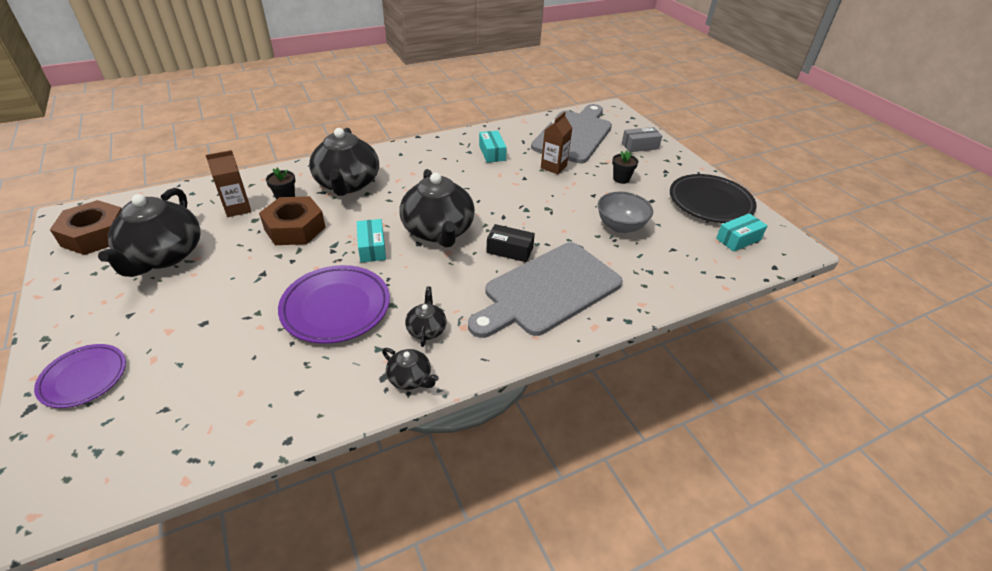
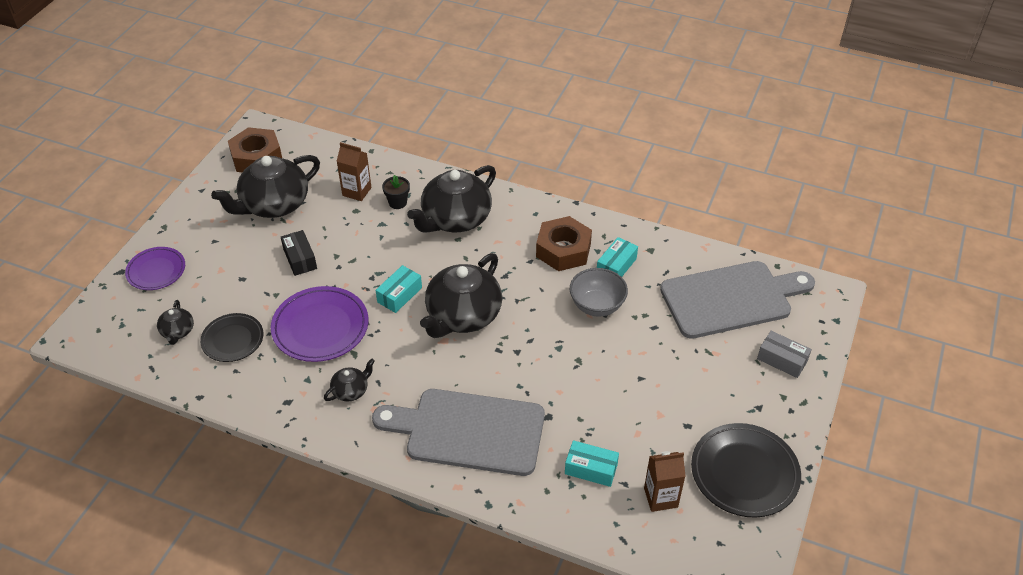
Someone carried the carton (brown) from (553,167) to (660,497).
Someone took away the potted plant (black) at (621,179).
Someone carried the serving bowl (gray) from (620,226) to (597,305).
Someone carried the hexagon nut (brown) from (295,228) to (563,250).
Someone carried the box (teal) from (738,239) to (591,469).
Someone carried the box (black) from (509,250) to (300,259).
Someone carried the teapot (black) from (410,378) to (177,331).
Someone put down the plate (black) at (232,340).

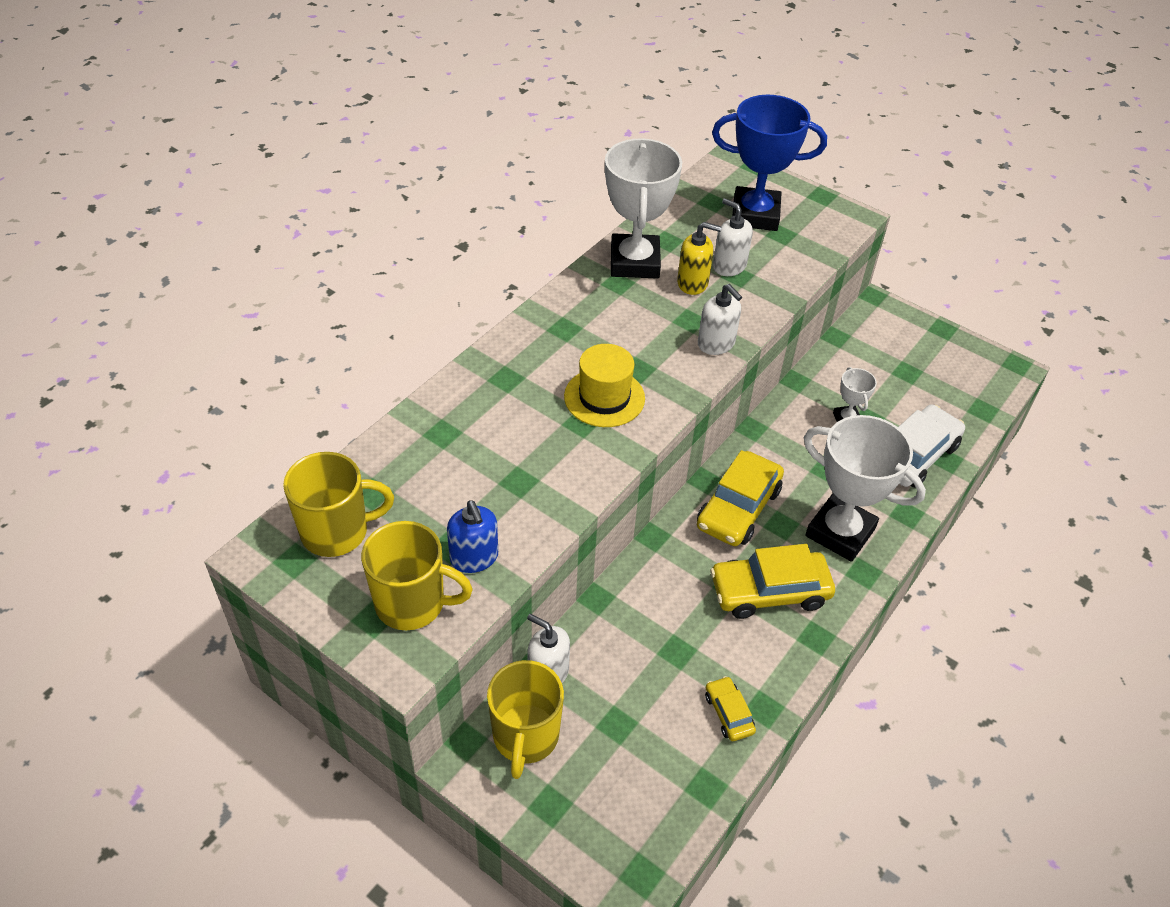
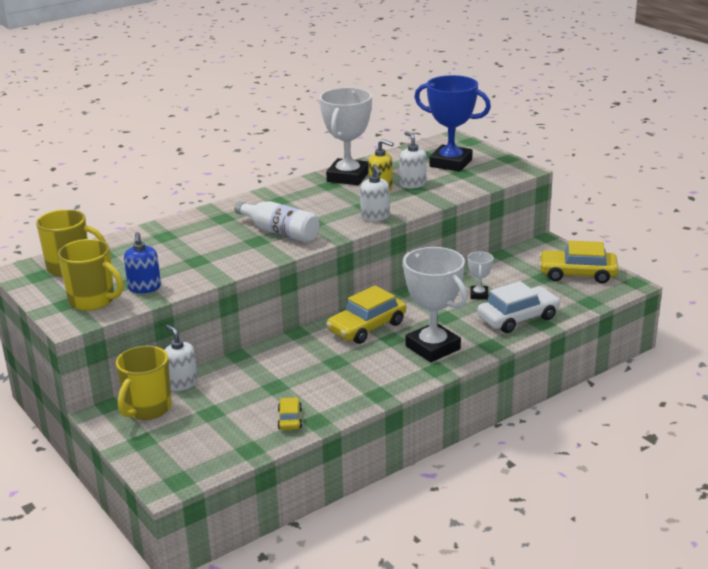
Someone swapped the hat (golden) at (604,397) for the drink bottle (snow-white) at (280,232).
Someone carried the automobile (golden) from (769,592) to (577,274).

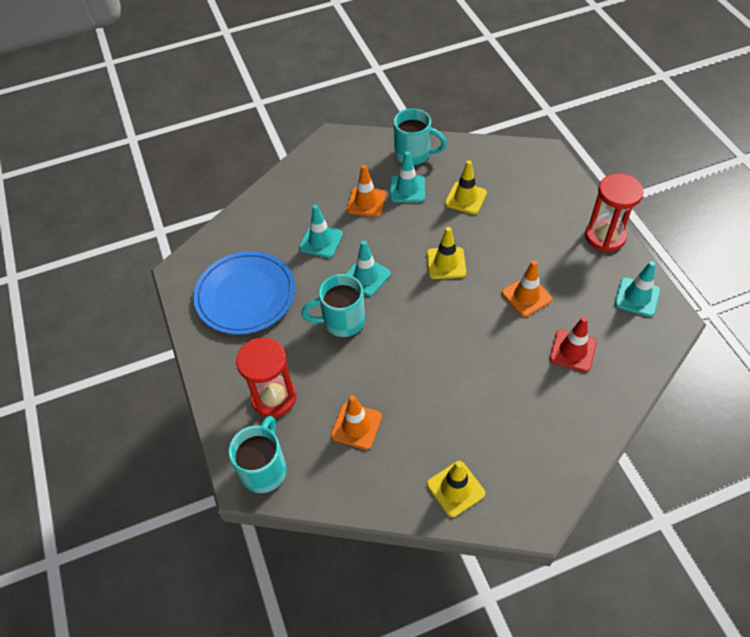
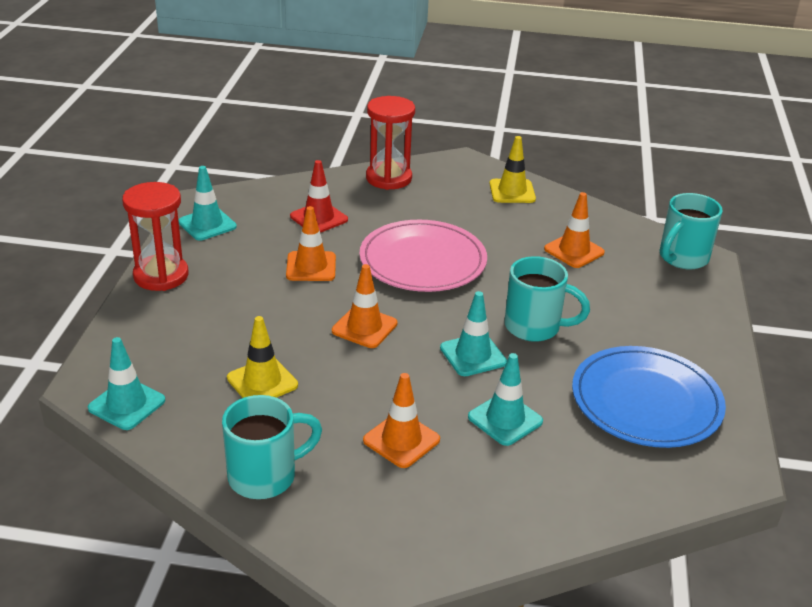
Someone rotated the tea mug (teal) at (414,154) by 105 degrees clockwise.
Someone carried the road cone (teal) from (407,189) to (127,404).
Someone repainted the road cone (golden) at (446,263), which became the road cone (orange-coloured) at (364,327).
Someone carried the sandglass (scarlet) from (273,397) to (388,178).
Someone put down the plate (pink) at (423,261).

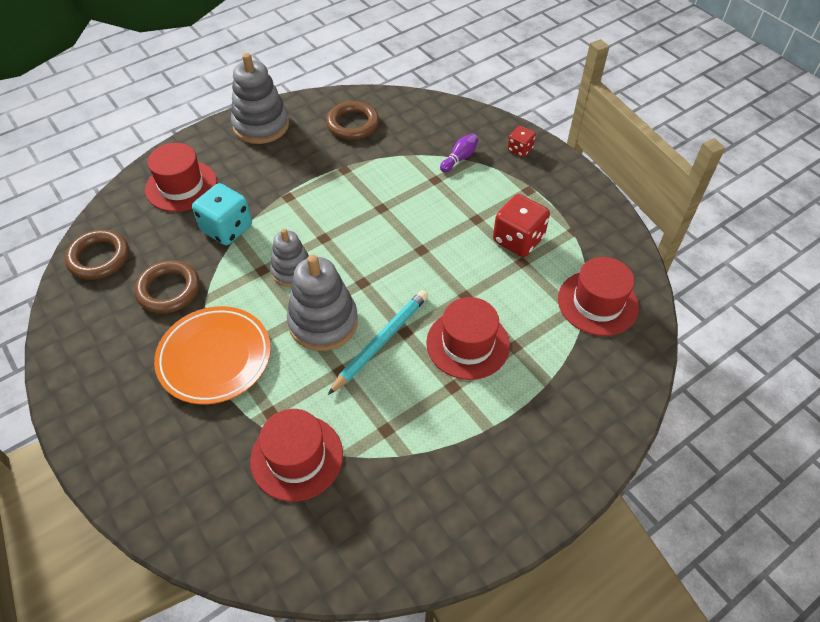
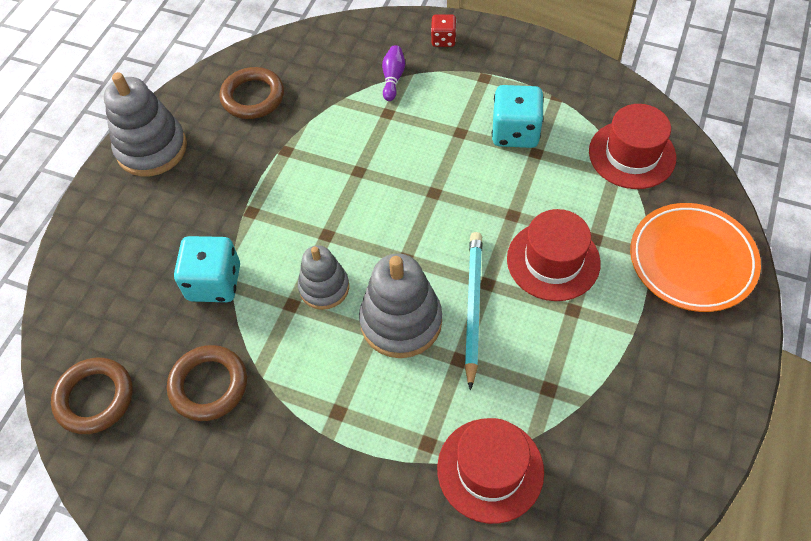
Someone took away the hat (scarlet) at (181,186).
Someone repainted the die (scarlet) at (518,240), which became the die (teal) at (515,132).
Someone carried the plate (orange-coloured) from (215,358) to (692,260).

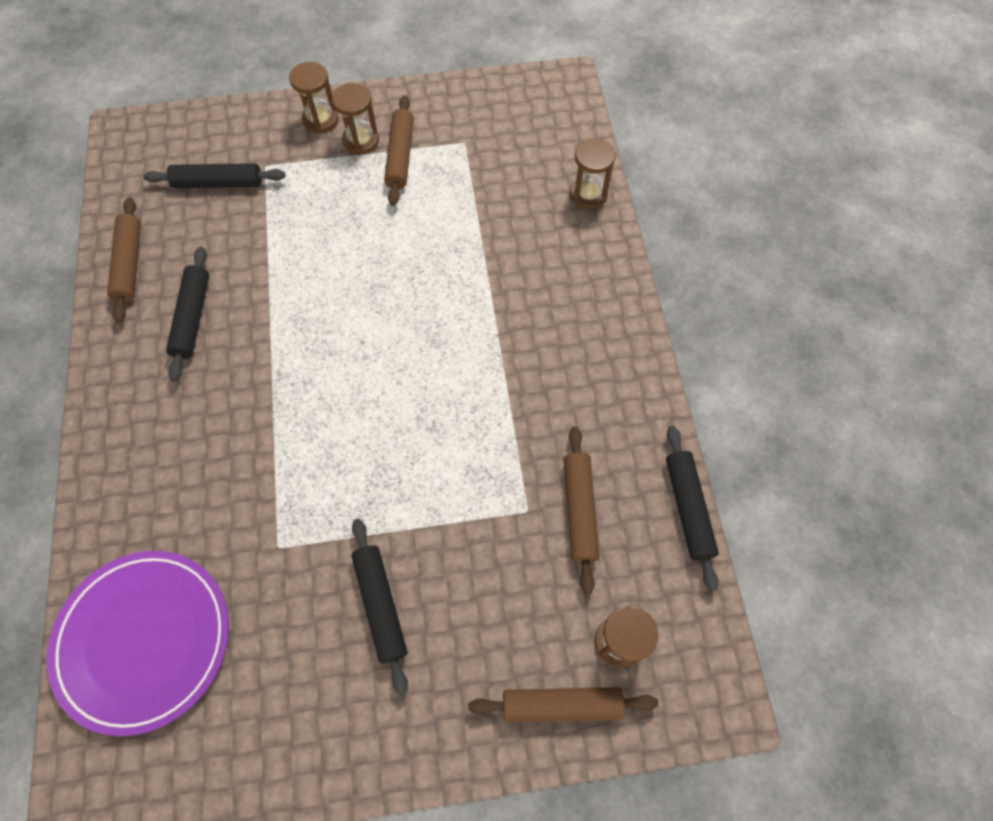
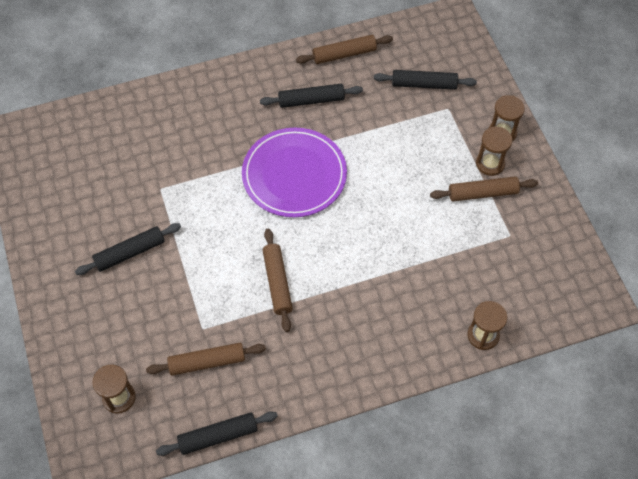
Someone rotated the dough roller (black) at (218,183) by 75 degrees counterclockwise.
Someone carried the plate (royal purple) from (143,640) to (294,175).
Someone carried the dough roller (brown) from (561,705) to (277,283).

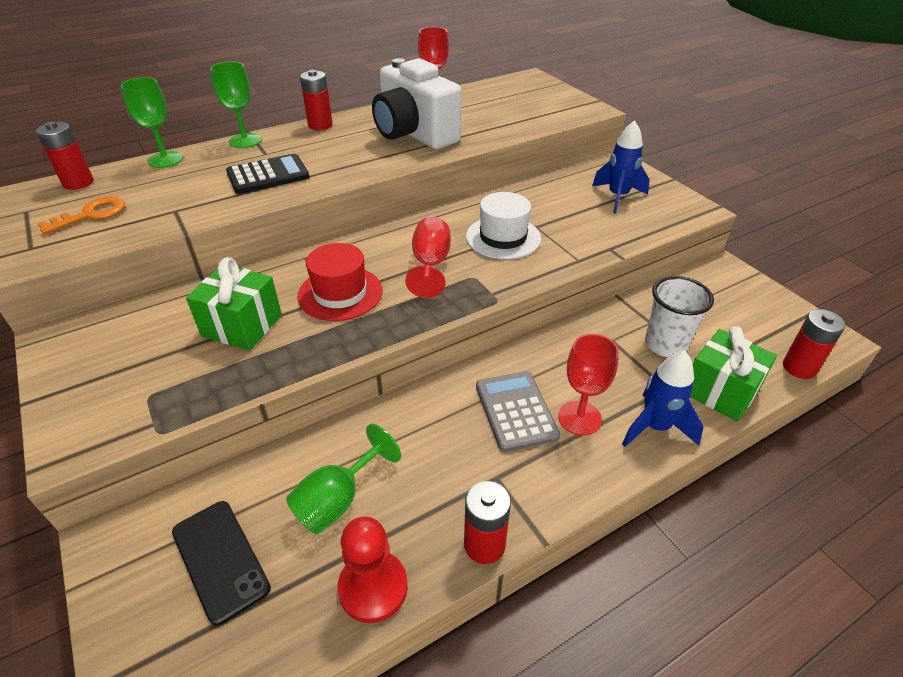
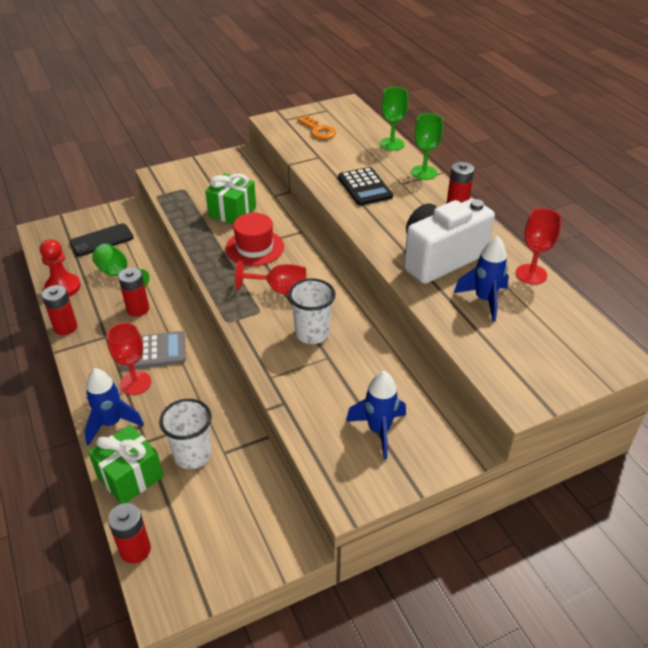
Someone carried the AA battery (scarlet) from (78,183) to (138,309).
Someone swapped the hat (snow-white) at (503,237) for the beaker (snow-white) at (312,333).
Someone put down the rocket (royal blue) at (484,300).

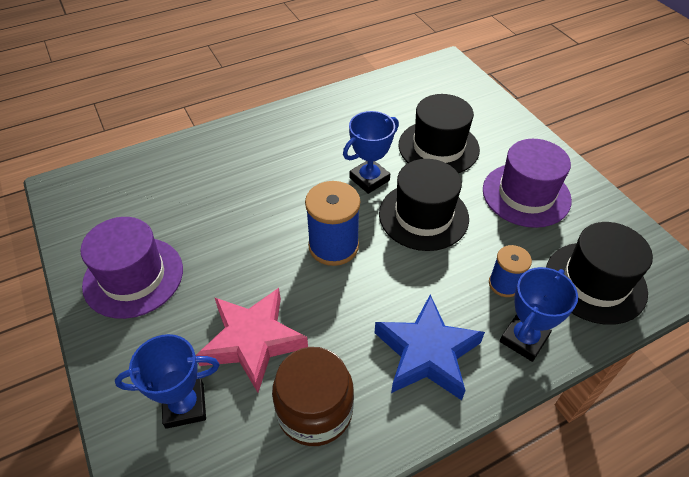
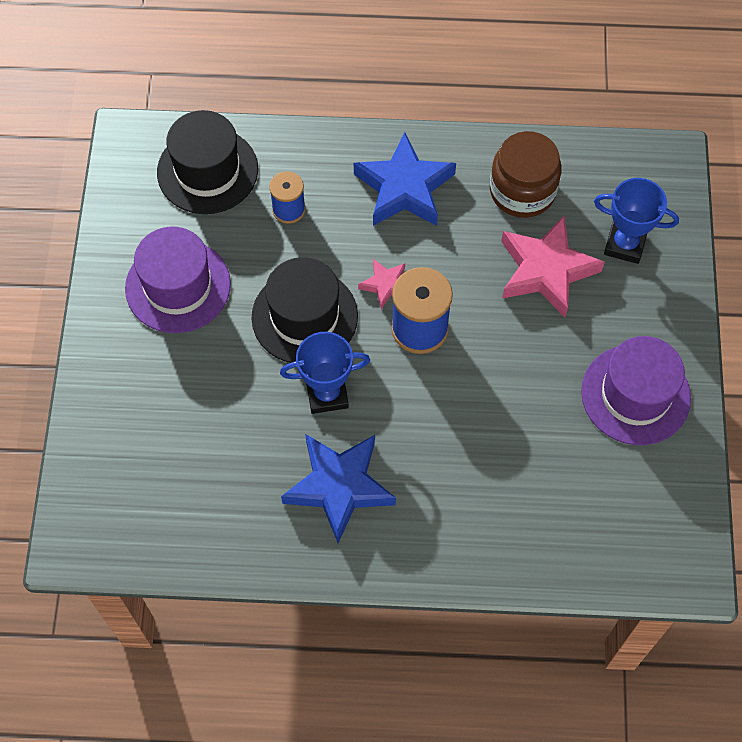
Someone took away the hat (black) at (438,147).
Someone took away the prize cup (royal blue) at (524,339).
Someone put down the star shape (pink) at (385,285).
Someone put down the star shape (royal blue) at (339,486).

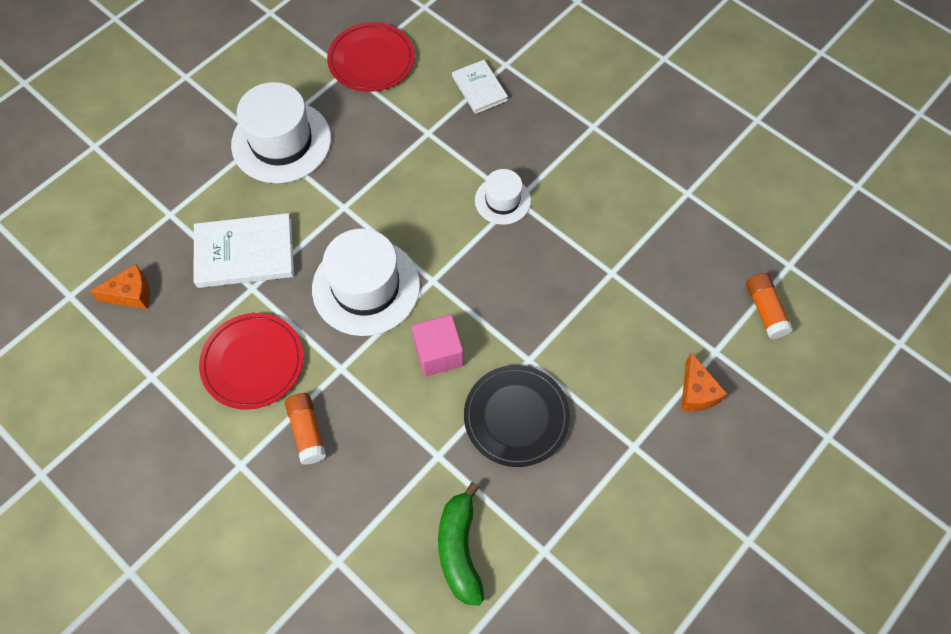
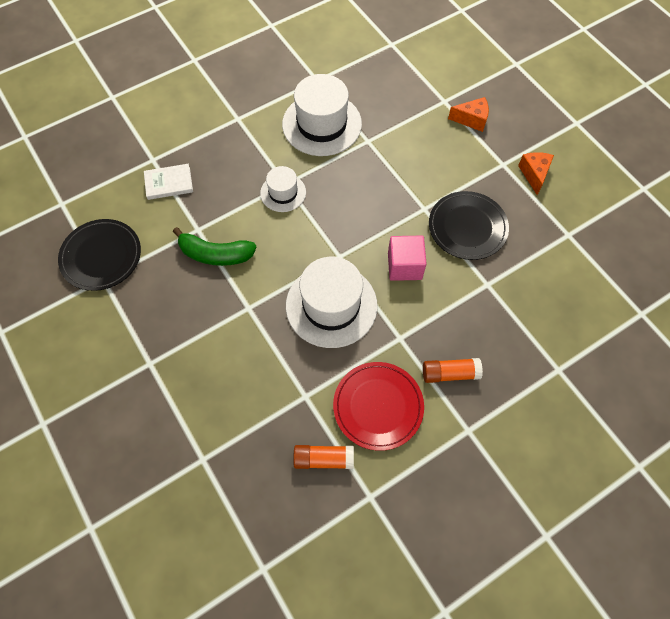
Someone repainted the plate (scarlet) at (371,60), which became the plate (black) at (101,256).
Someone carried the hat (snow-white) from (281,141) to (322,124).
Someone took away the hardcover (snow-white) at (245,253).
Someone carried the piece of cheese (orange-coloured) from (131,294) to (534,174).
Someone carried the stick of glue (orange-coloured) from (765,310) to (323,459).
Someone carried the toy banana (green) from (459,549) to (216,254).

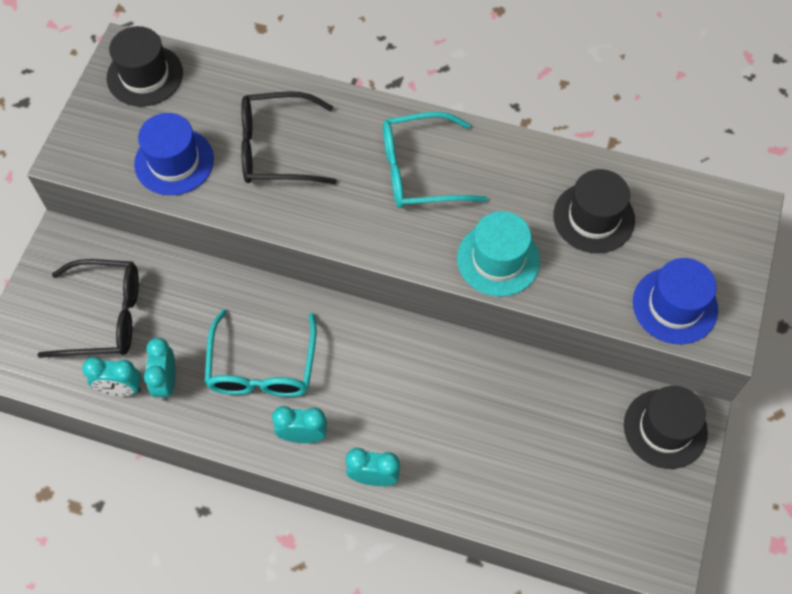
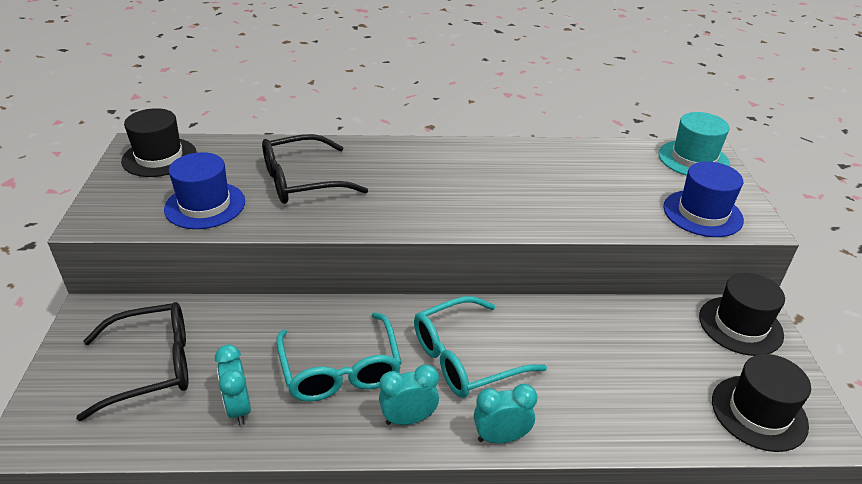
Someone carried the glasses (teal) from (419,171) to (464,359).
Someone carried the hat (black) from (593,217) to (759,412).
Someone carried the hat (teal) from (498,259) to (693,159).
Someone took away the bedside clock (teal) at (121,389).

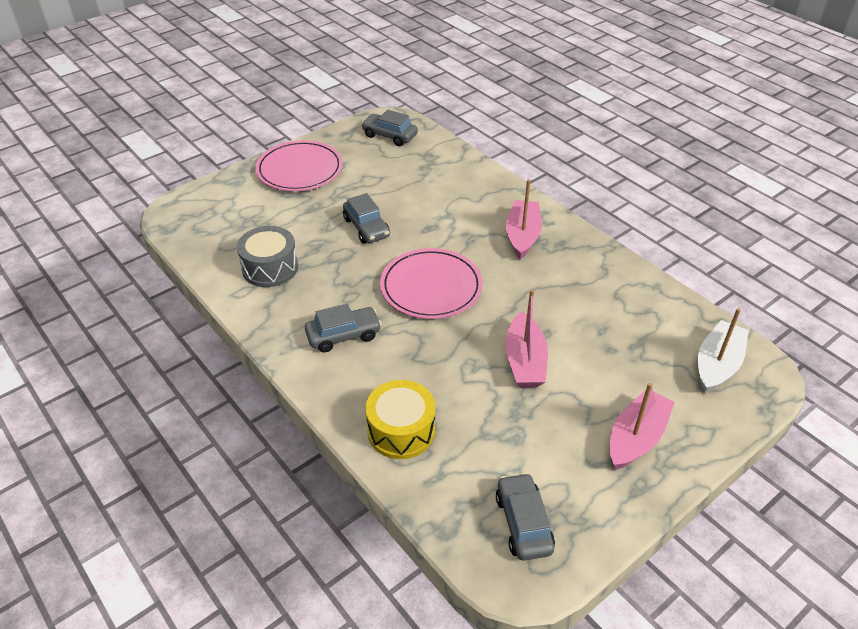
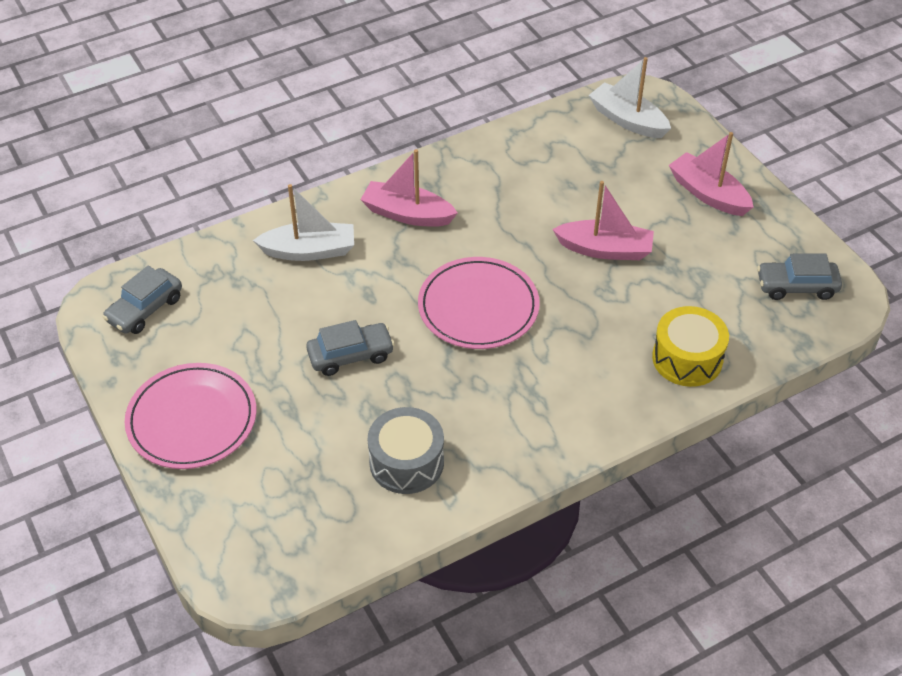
Someone took away the automobile (gray) at (343,335).
Someone put down the boat (snow-white) at (309,251).

